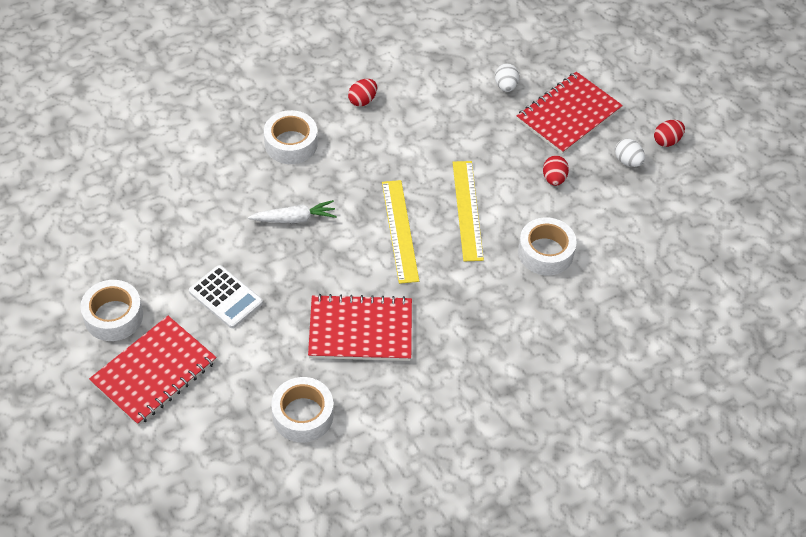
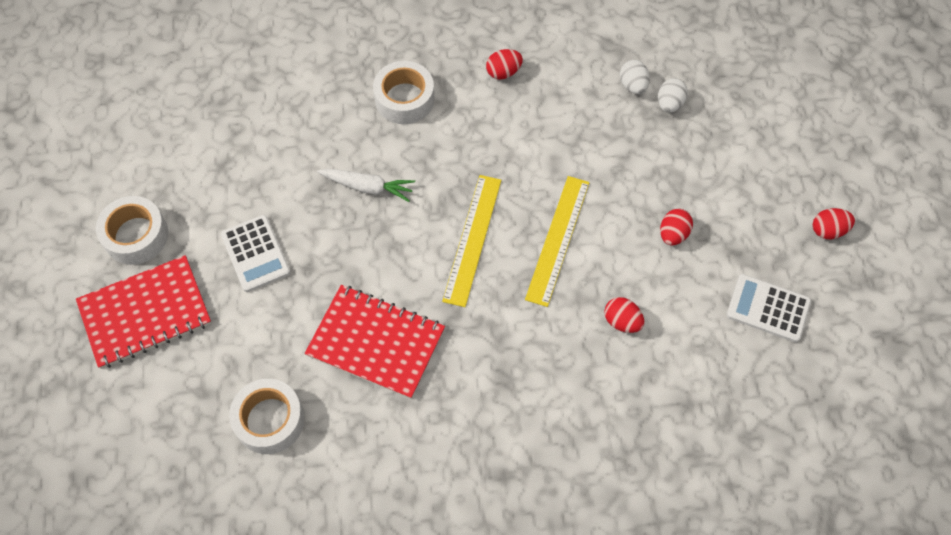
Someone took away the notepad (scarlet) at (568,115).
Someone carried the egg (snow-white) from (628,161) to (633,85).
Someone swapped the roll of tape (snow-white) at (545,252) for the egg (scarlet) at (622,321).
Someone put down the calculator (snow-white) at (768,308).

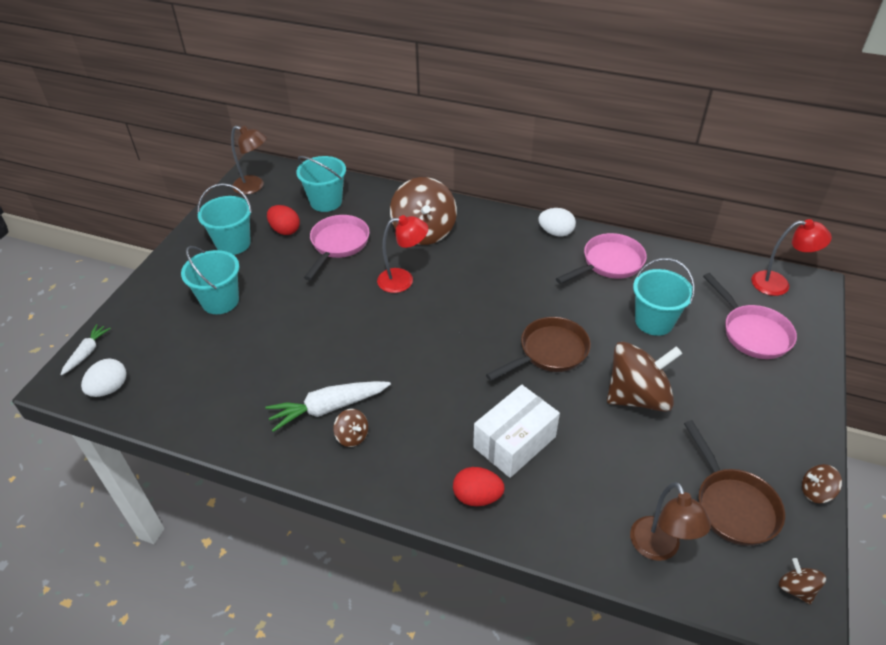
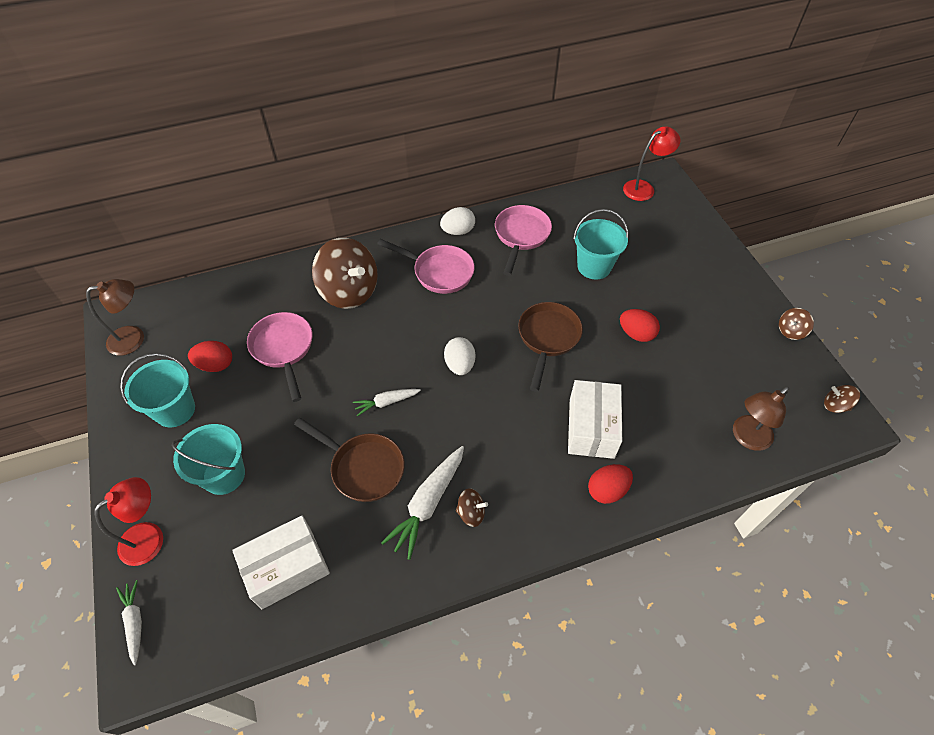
Someone took away the pail (teal) at (326,202).
Someone carried the lamp (scarlet) from (403,280) to (150,537).
Someone carried the pan (pink) from (752,332) to (439,272).
Someone swapped the toy top (brown) at (637,396) for the egg (scarlet) at (636,334).
Someone carried the egg (snow-white) from (109,388) to (460,365).
Someone carried the pan (brown) from (732,505) to (363,468).
Someone rotated the lamp (brown) at (659,548) by 105 degrees clockwise.
Someone put down the carrot (snow-white) at (387,402).
Someone put down the box (snow-white) at (287,568).

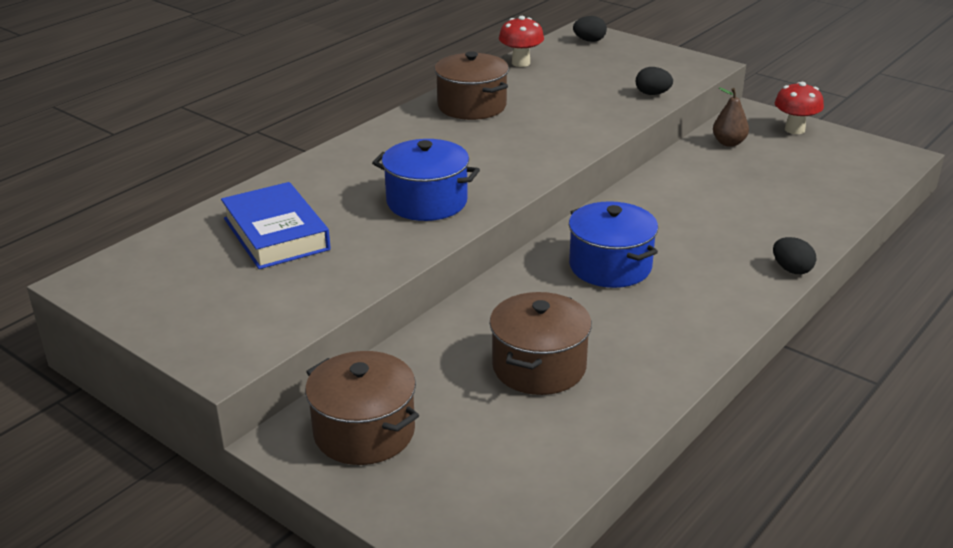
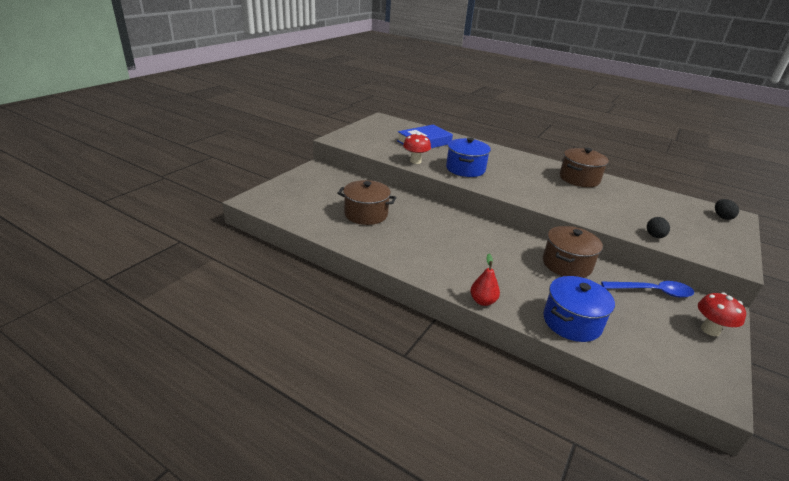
Someone carried the fungus (scarlet) from (521,63) to (415,161).
Someone swapped the pear (brown) at (729,143) for the tablespoon (royal blue) at (652,292).
Someone carried the stockpot (royal blue) from (610,266) to (572,322).
Someone swapped the egg (black) at (791,269) for the pear (scarlet) at (483,301).
Someone carried the stockpot (brown) from (364,432) to (566,264).

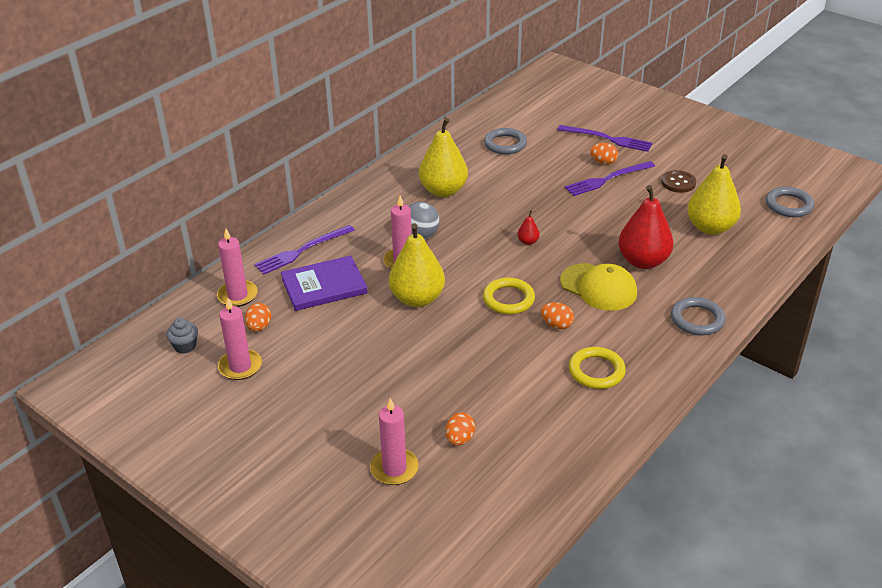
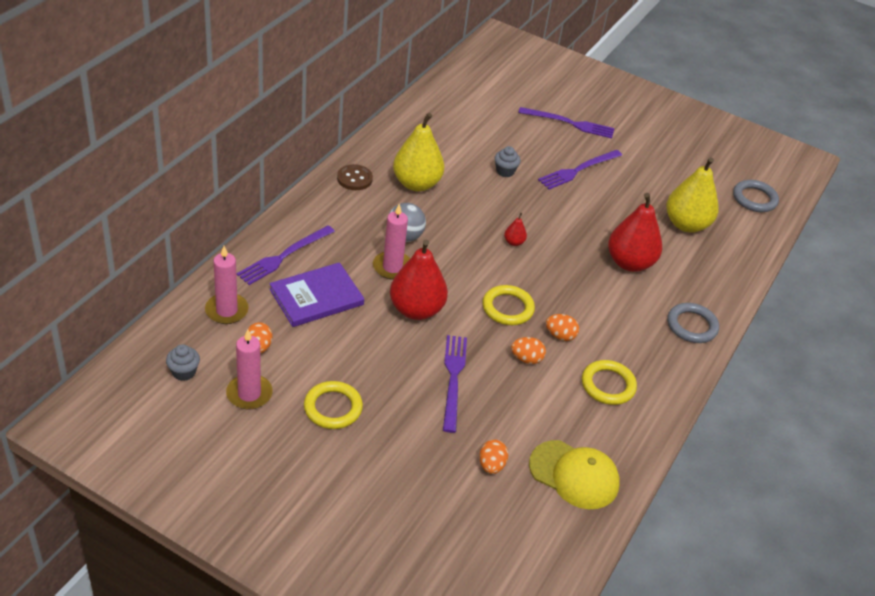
Someone took away the ring (gray) at (505,144).
Someone carried the egg (orange-coloured) from (603,162) to (526,359).
Someone carried the shirt button (brown) from (678,183) to (354,179).
Someone repainted the pear (golden) at (417,298), which became the pear (scarlet) at (416,310).
Someone carried the baseball cap (golden) from (598,287) to (574,475).
Someone took away the candle (pink) at (394,468).
Someone put down the fairy cake (gray) at (505,171).
Someone put down the fork (royal purple) at (453,379).
Someone put down the ring (golden) at (333,408).

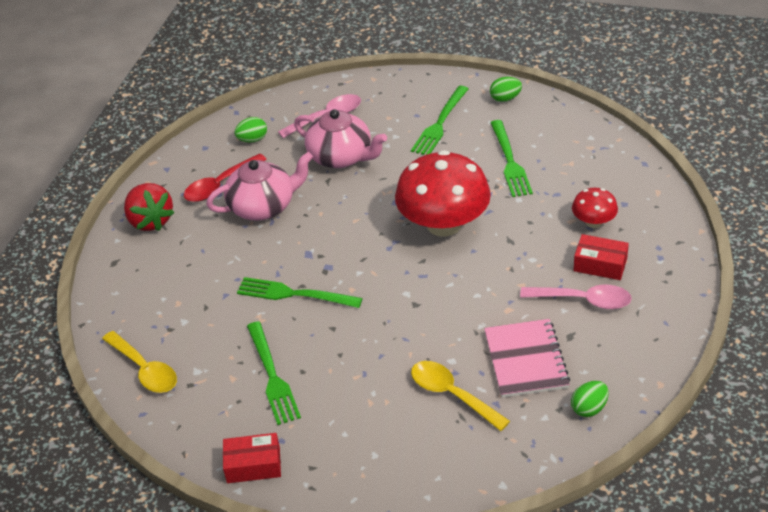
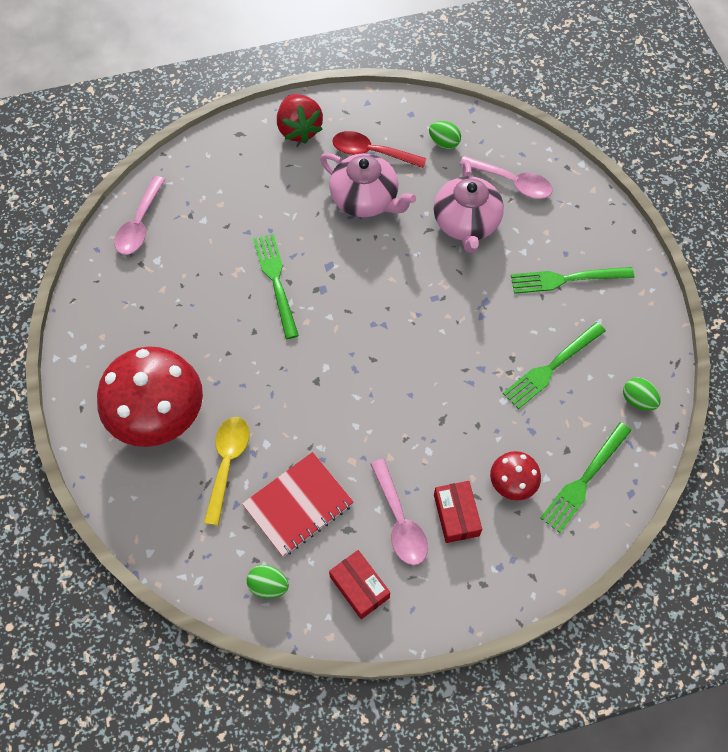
Someone carried the egg (green) from (505,99) to (637,400).
Someone carried the fungus (scarlet) from (443,224) to (158,414).
Someone rotated the toy strawberry (scarlet) at (150,221) by 45 degrees counterclockwise.
Someone repainted the notepad (pink) at (526,360), which became the notepad (scarlet) at (298,505).
Someone carried the fork (green) from (272,376) to (584,480).
Someone repainted the tablespoon (golden) at (145,369), which became the tablespoon (pink) at (140,224).
Someone carried the box (scarlet) from (253,465) to (359,587).

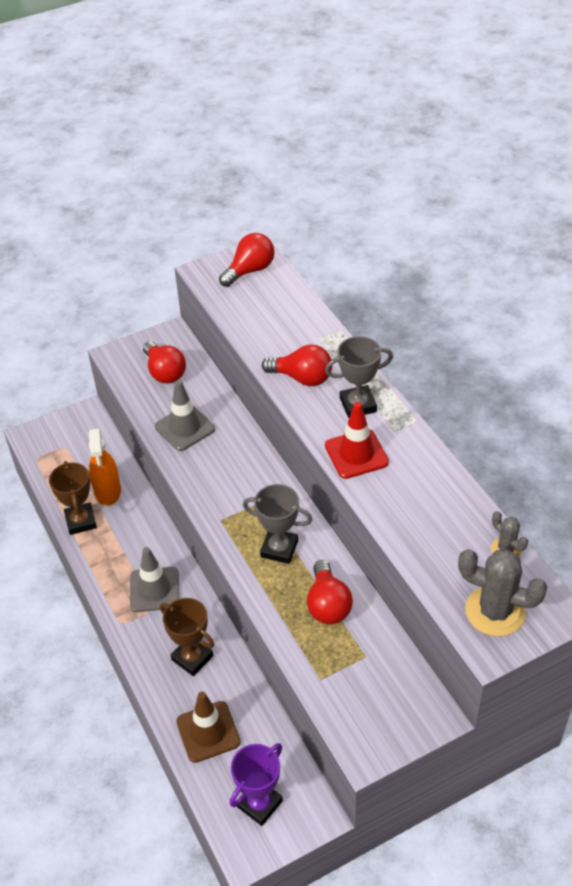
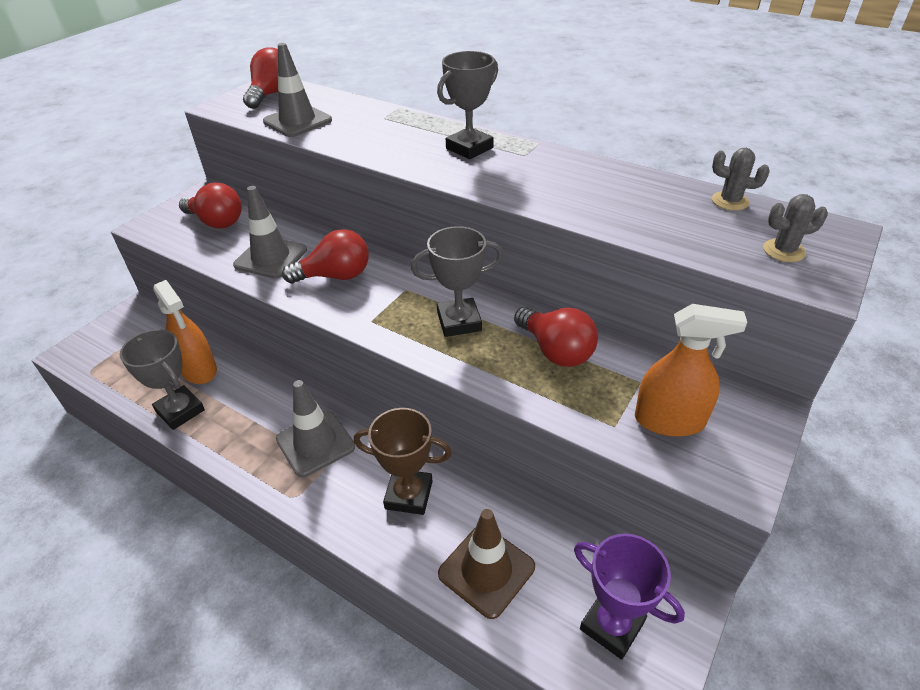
Someone carried the lightbulb (scarlet) from (302,378) to (335,276).
Someone took away the road cone (scarlet) at (356,454).
Someone repainted the prize cup (brown) at (81,521), which became the prize cup (gray) at (180,411).
Someone scaled the prickly plant (gray) at (495,611) by 0.53.
Someone rotated the prize cup (royal purple) at (259,803) by 60 degrees counterclockwise.
Someone put down the road cone (gray) at (297,121).
Someone put down the sprayer (orange-coloured) at (669,420).

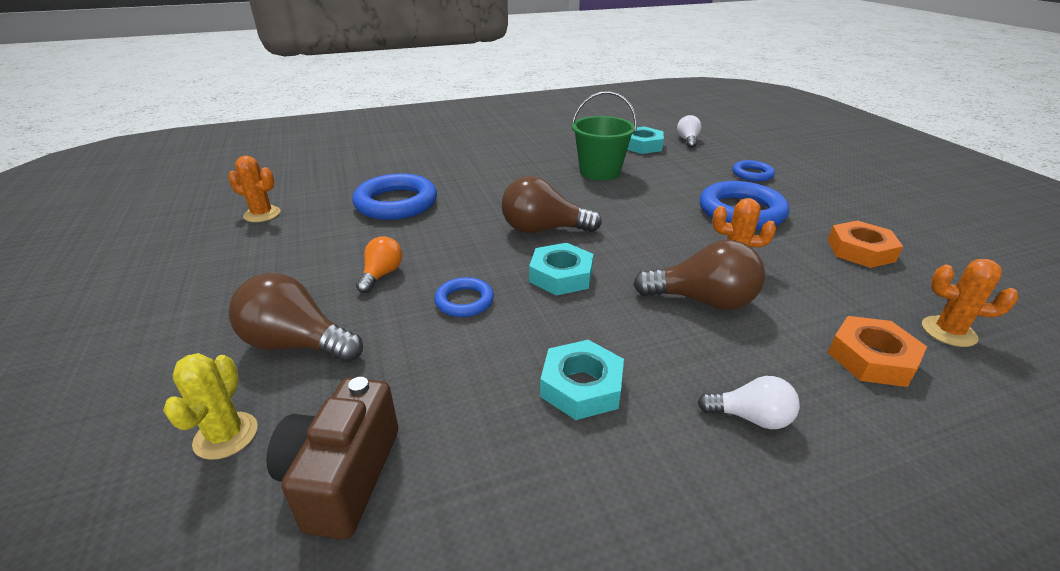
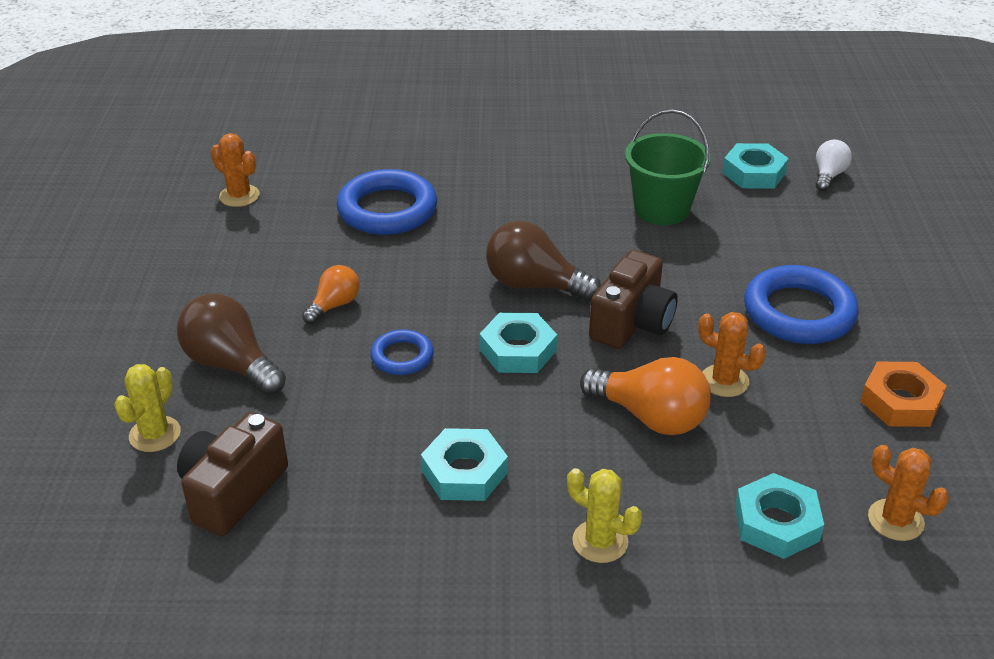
Someone took away the ring (royal blue) at (752,174).
Someone repainted the lightbulb (brown) at (702,300), which became the lightbulb (orange-coloured) at (650,417).
Someone repainted the hexagon nut (orange-coloured) at (871,358), which became the hexagon nut (teal) at (776,523).
Someone swapped the lightbulb (snow-white) at (750,417) for the prickly plant (golden) at (600,541).
Someone put down the camera (brown) at (632,323).

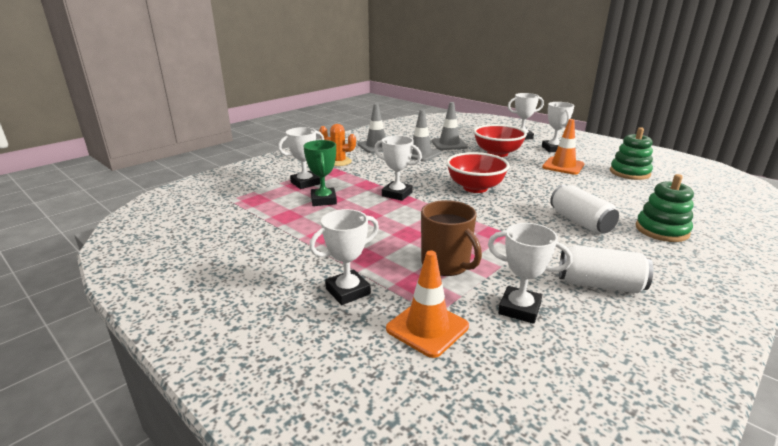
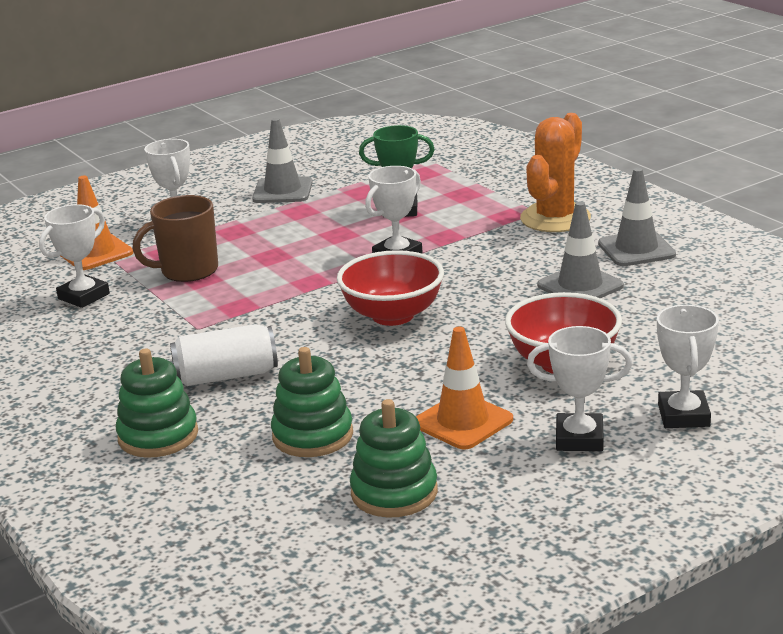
Someone carried the road cone (gray) from (449,144) to (282,191).
Someone scaled the prickly plant (orange-coloured) at (338,162) by 1.55.
Someone took away the prize cup (snow-white) at (305,183).
Someone took away the soda can (snow-white) at (599,284).
Someone put down the ring stacker (green) at (312,435).

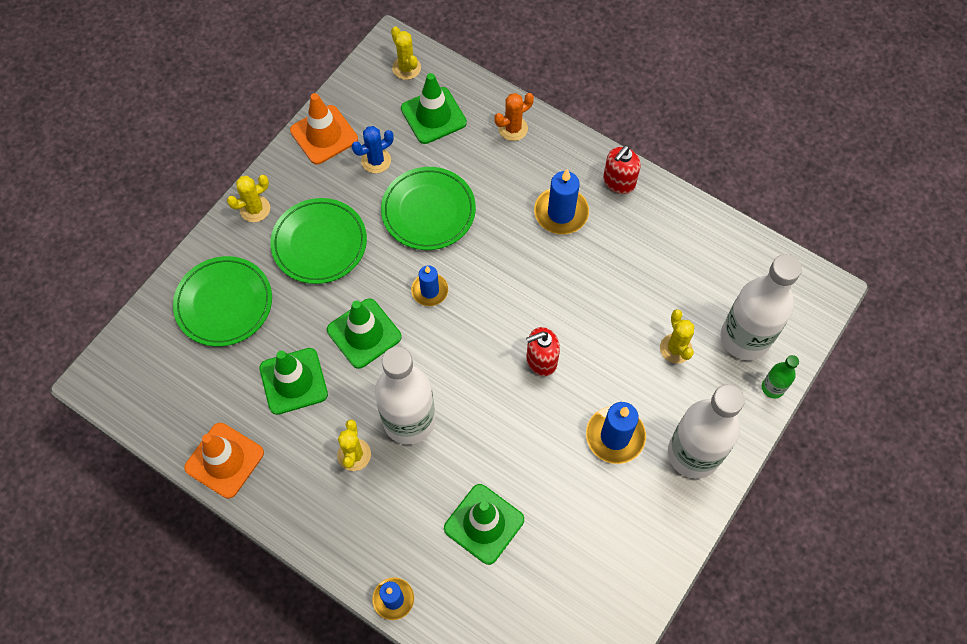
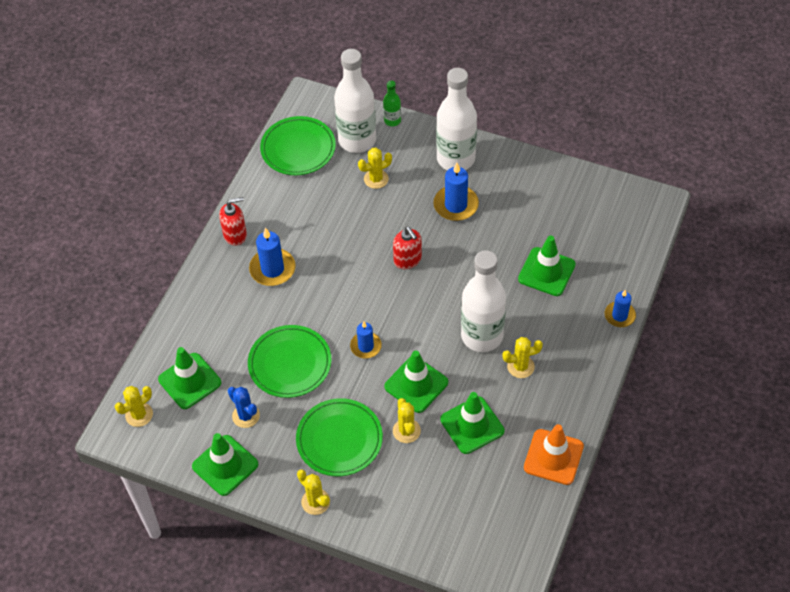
Someone repainted the road cone (orange-coloured) at (324,135), which became the road cone (green) at (225,465).
Someone took away the prickly plant (orange-coloured) at (513,128).
Someone rotated the pump bottle (scarlet) at (619,182) by 45 degrees counterclockwise.
Someone carried the plate (green) from (224,303) to (298,149).
Someone put down the prickly plant (golden) at (406,431).

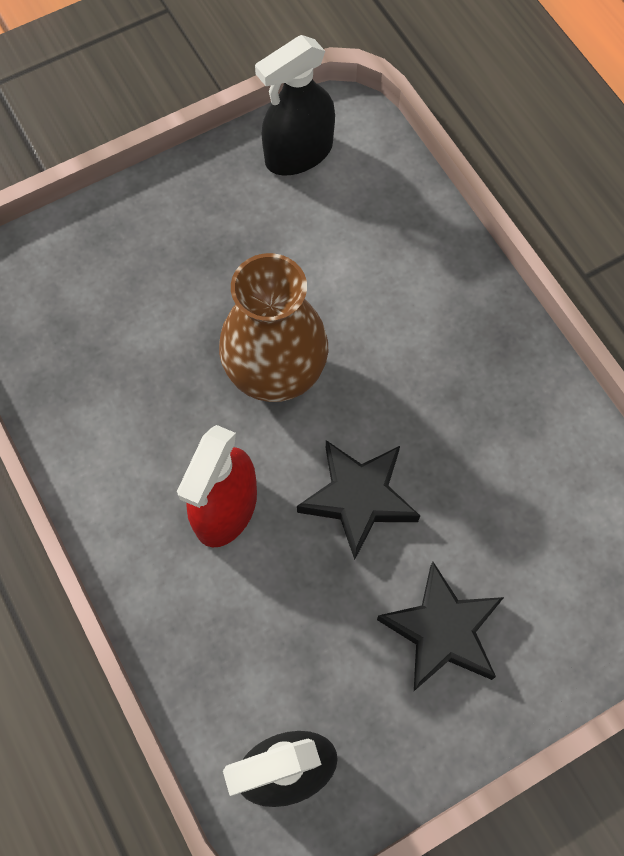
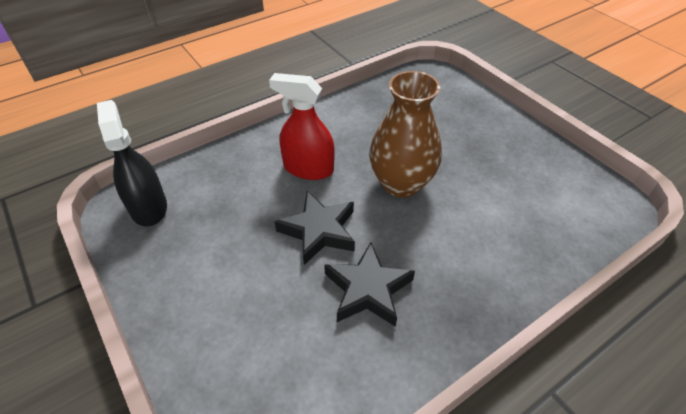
Someone took away the sprayer (black) at (298,153).
Someone carried the star shape (black) from (442,631) to (368,289).

